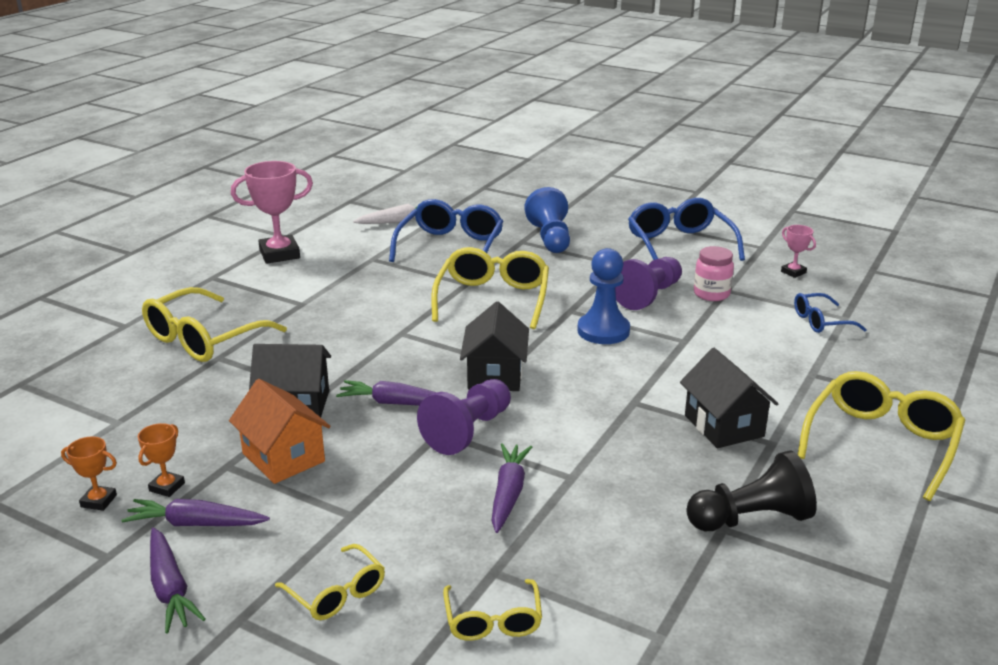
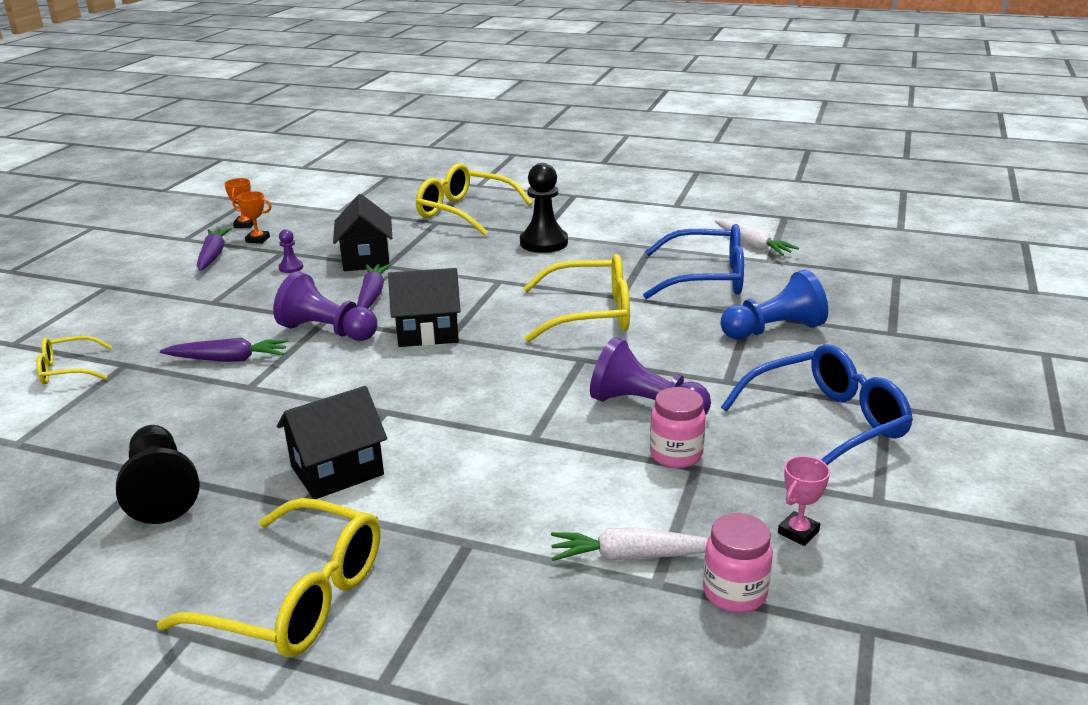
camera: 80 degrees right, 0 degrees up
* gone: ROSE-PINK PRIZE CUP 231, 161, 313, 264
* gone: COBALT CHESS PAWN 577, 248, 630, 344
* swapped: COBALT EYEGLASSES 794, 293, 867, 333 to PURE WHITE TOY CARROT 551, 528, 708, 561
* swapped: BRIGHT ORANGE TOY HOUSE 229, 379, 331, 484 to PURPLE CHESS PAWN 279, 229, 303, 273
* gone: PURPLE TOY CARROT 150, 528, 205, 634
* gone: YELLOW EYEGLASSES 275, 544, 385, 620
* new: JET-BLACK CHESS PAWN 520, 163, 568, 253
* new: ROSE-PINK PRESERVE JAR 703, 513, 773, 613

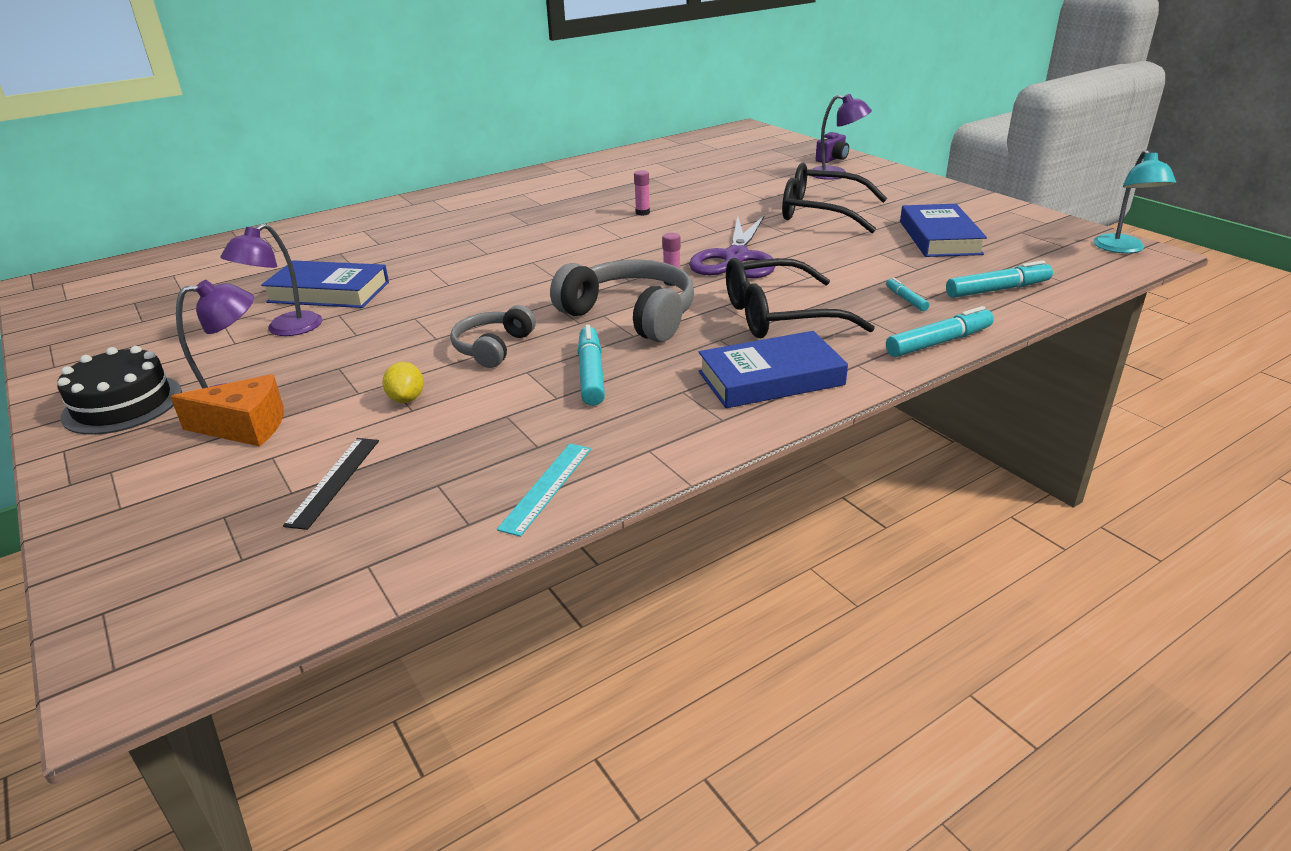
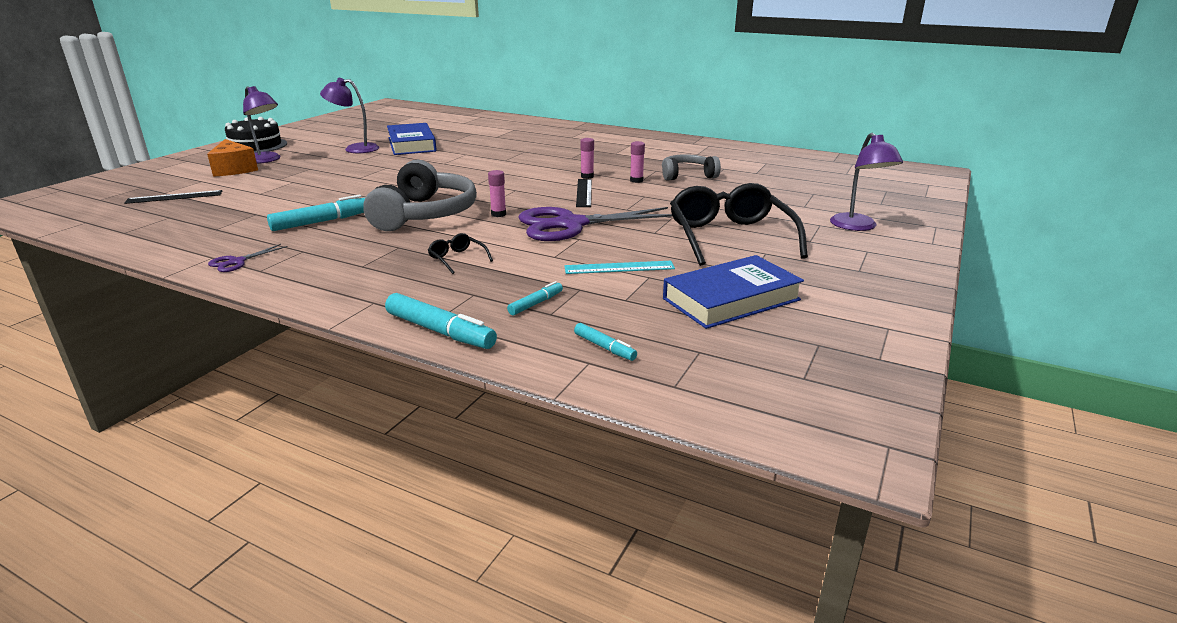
camera: 60 degrees right, 5 degrees down
* gone: PURPLE CAMERA 816, 132, 849, 163
* gone: TEAL READING LAMP 1093, 150, 1176, 253
* scaled: JET-BLACK EYEGLASSES 726, 258, 875, 338 = 428, 233, 493, 274 x0.41
* scaled: TEAL FELT PEN 946, 261, 1053, 298 = 574, 323, 637, 361 x0.55
* shifted: GREY HEADPHONES 450, 305, 536, 368 to 662, 154, 721, 181
* gone: COBALT HARDCOVER 699, 331, 848, 408
* gone: YELLOW CITRUS FRUIT 383, 362, 424, 403
* shifted: TEAL STRAIGHTEDGE 497, 444, 591, 537 to 564, 261, 675, 274
* new: ROSE-PINK STICK OF GLUE 580, 138, 594, 179
* new: JET-BLACK STRAIGHTEDGE 576, 179, 592, 207
* new: PURPLE SCISSORS 208, 244, 288, 272

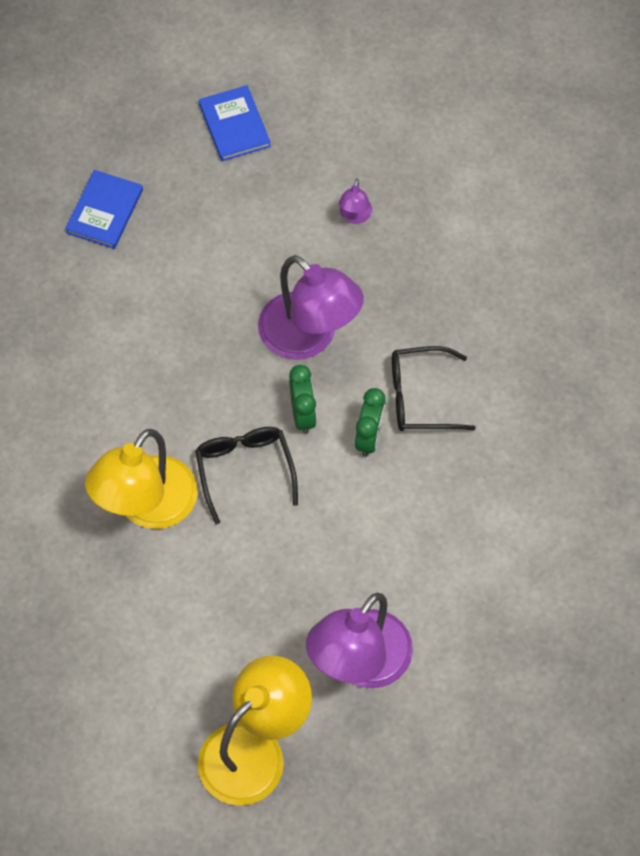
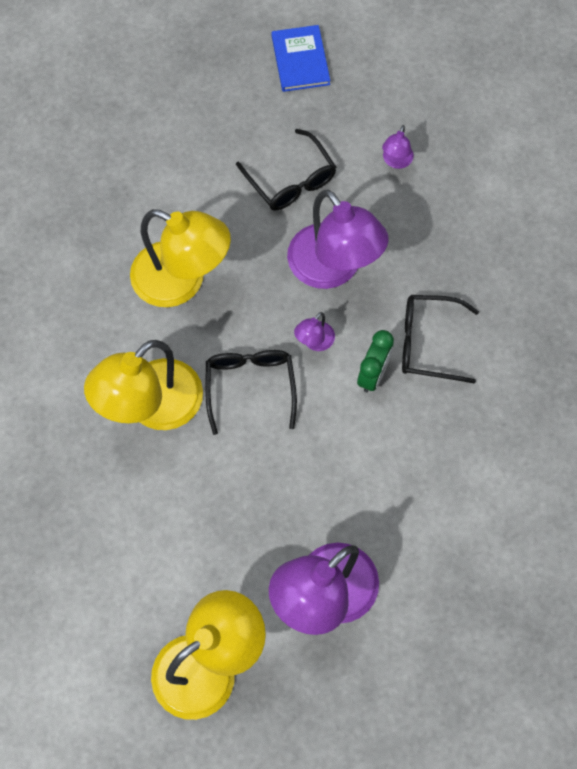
camera: 10 degrees right, 5 degrees up
* gone: COBALT HARDCOVER 65, 170, 143, 249
* swapped: EMERALD CLOCK 289, 365, 317, 434 to PURPLE READING LAMP 294, 312, 335, 351
* new: JET-BLACK EYEGLASSES 236, 129, 336, 210
* new: YELLOW READING LAMP 130, 209, 231, 307

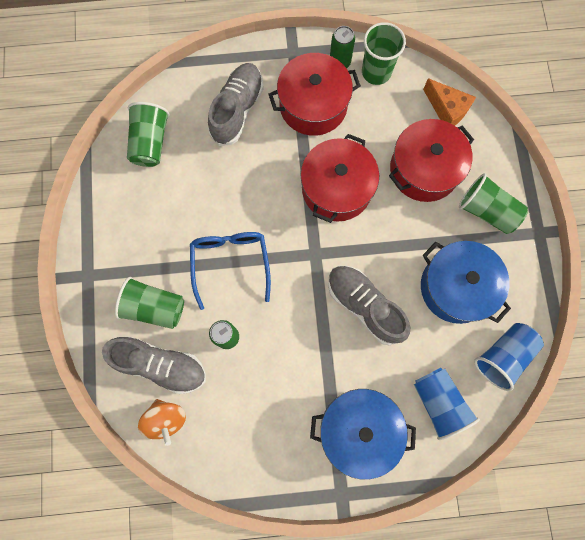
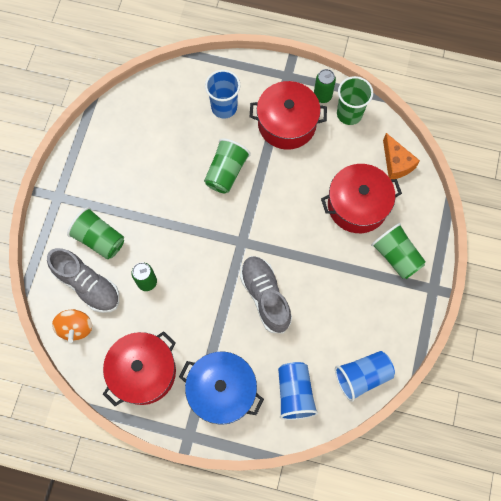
camera: 20 degrees right, 5 degrees down
* swapped: GREY SHOE 208, 63, 264, 146 to COBALT BEAKER 205, 70, 241, 119
* shifted: EMERALD BEAKER 127, 102, 169, 167 to 204, 138, 251, 193
* shifted: SCARLET COOKING POT 300, 134, 379, 223 to 103, 331, 176, 406
* gone: COBALT EYEGLASSES 190, 232, 271, 310
* gone: COBALT COOKING POT 421, 241, 511, 324

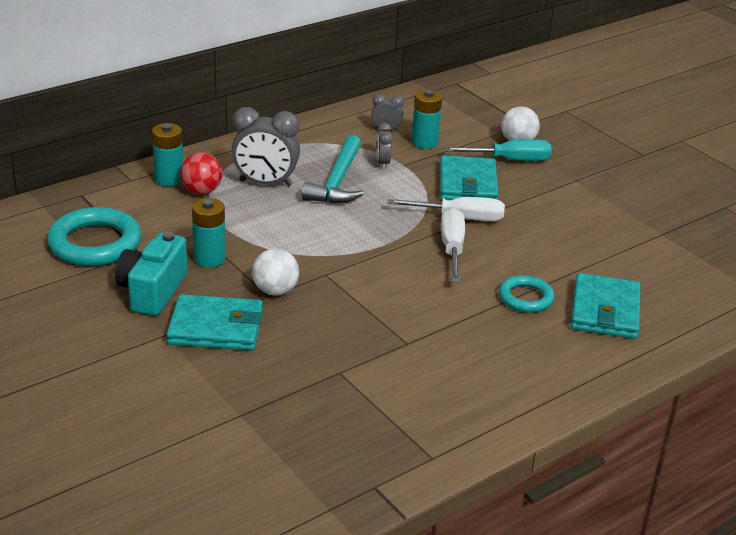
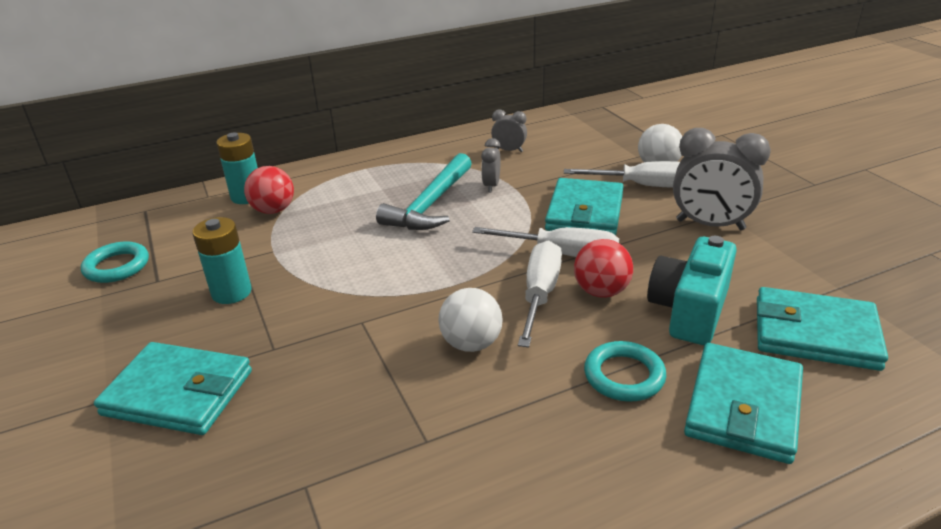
camera: 15 degrees right, 0 degrees up
* gone: TEAL AA BATTERY 411, 89, 442, 149
* shifted: GREY CLOCK 231, 107, 300, 187 to 673, 128, 771, 230
* repainted: TEAL HAND SCREWDRIVER 444, 139, 552, 161 to PURE WHITE HAND SCREWDRIVER 564, 161, 680, 188
* scaled: TEAL RING 47, 207, 141, 266 = 81, 241, 149, 283 x0.58
* shifted: TEAL CAMERA 115, 232, 187, 316 to 647, 236, 737, 345
* shifted: PURE WHITE PLAY BALL 252, 249, 299, 296 to 438, 288, 503, 352
* new: SCARLET PLAY BALL 574, 239, 633, 298
* new: TEAL BILLFOLD 757, 287, 888, 371

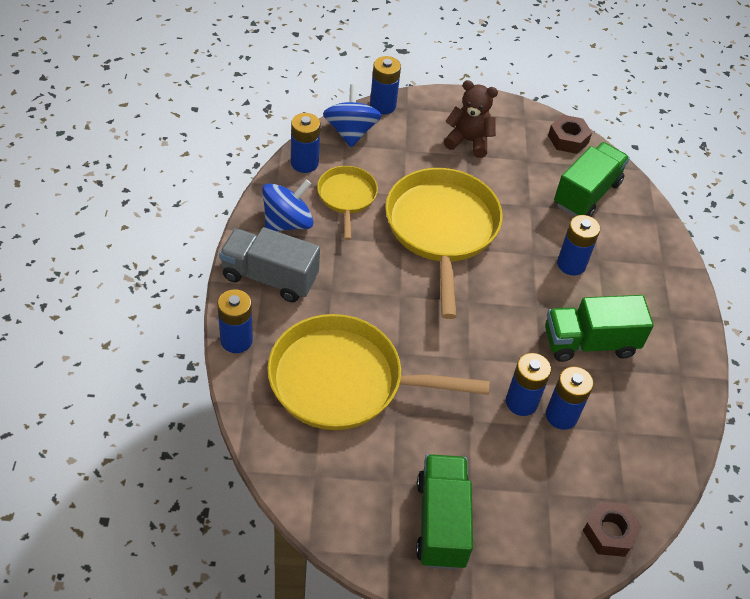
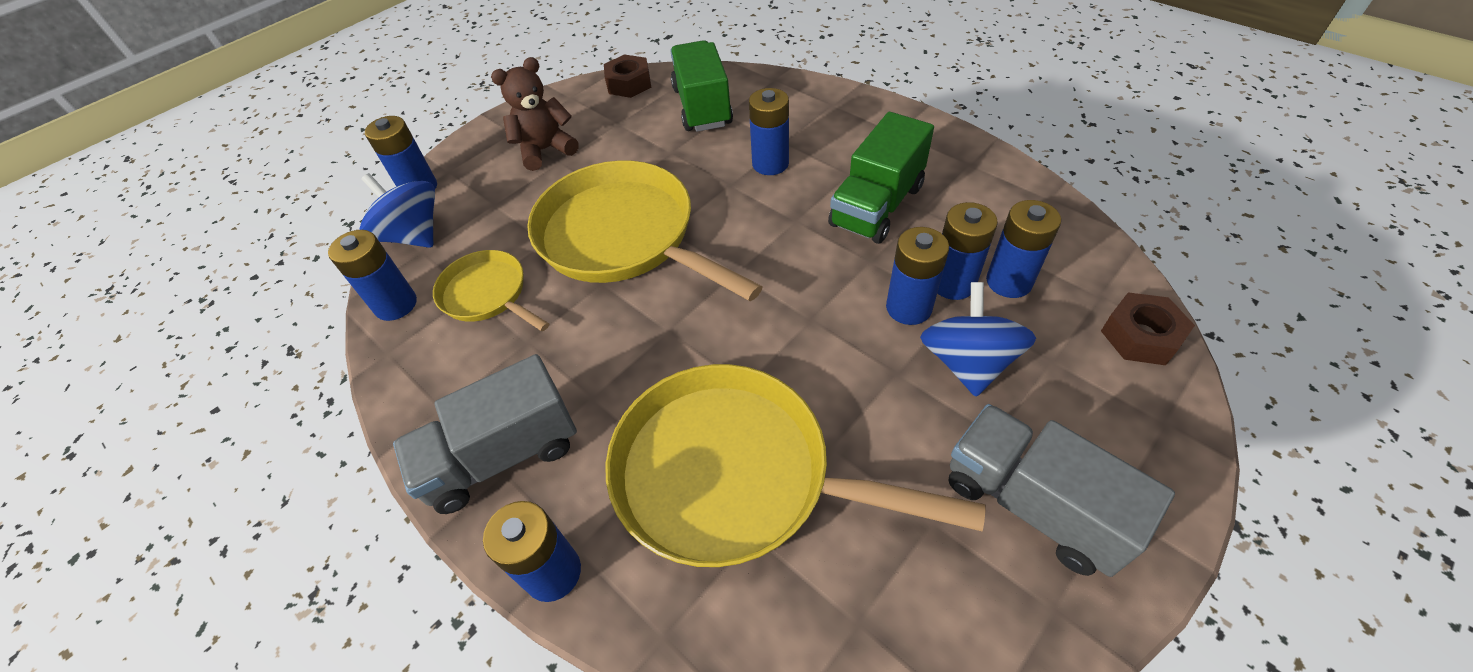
camera: 40 degrees left, 0 degrees up
* shifted: COBALT WHIRLIGIG 262, 179, 314, 231 to 920, 282, 1036, 397
* rotated: YELLOW SKILLET 267, 314, 490, 430 = 605, 364, 986, 567 60 degrees clockwise
* repainted: EMERALD TOY TRUCK 416, 454, 473, 570 to GREY TOY TRUCK 949, 404, 1175, 577
* new: COBALT AA BATTERY 986, 200, 1061, 298

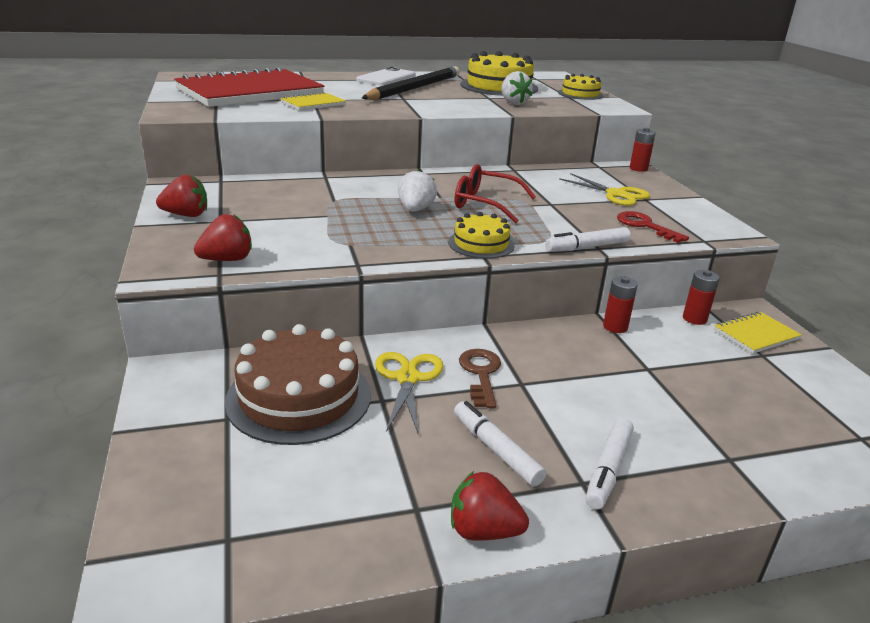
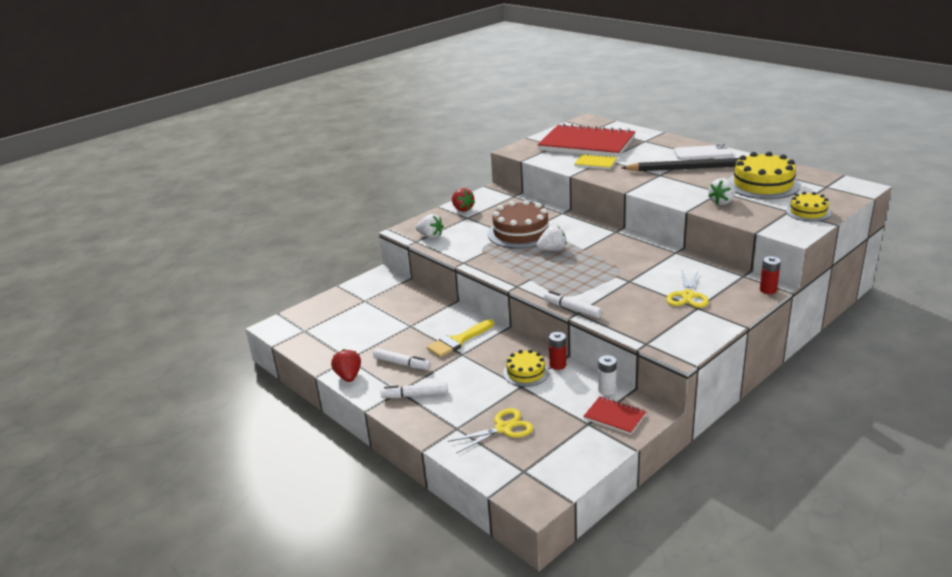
camera: 65 degrees right, 0 degrees up
* gone: SCARLET EYEGLASSES 455, 164, 536, 223
* gone: SCARLET KEY 617, 211, 689, 243
* shifted: YELLOW LAYER CAKE 448, 212, 515, 259 to 503, 349, 549, 387
* repainted: SCARLET TOY STRAWBERRY 194, 214, 252, 261 to PURE WHITE TOY STRAWBERRY 416, 214, 444, 239
* repainted: SCARLET AA BATTERY 683, 270, 720, 325 to PURE WHITE AA BATTERY 598, 355, 617, 395
* repainted: YELLOW NOTEBOOK 714, 312, 801, 354 to SCARLET NOTEBOOK 583, 396, 646, 435
* shifted: DARK BROWN LAYER CAKE 225, 324, 371, 445 to 488, 200, 552, 249
* swapped: DARK BROWN KEY 459, 349, 501, 408 to YELLOW BRUSH 427, 319, 494, 358
* shifted: YELLOW SCISSORS 375, 352, 443, 435 to 447, 408, 533, 454
* rotated: PURE WHITE FELT PEN 454, 401, 546, 487 = 373, 348, 431, 370 90 degrees clockwise

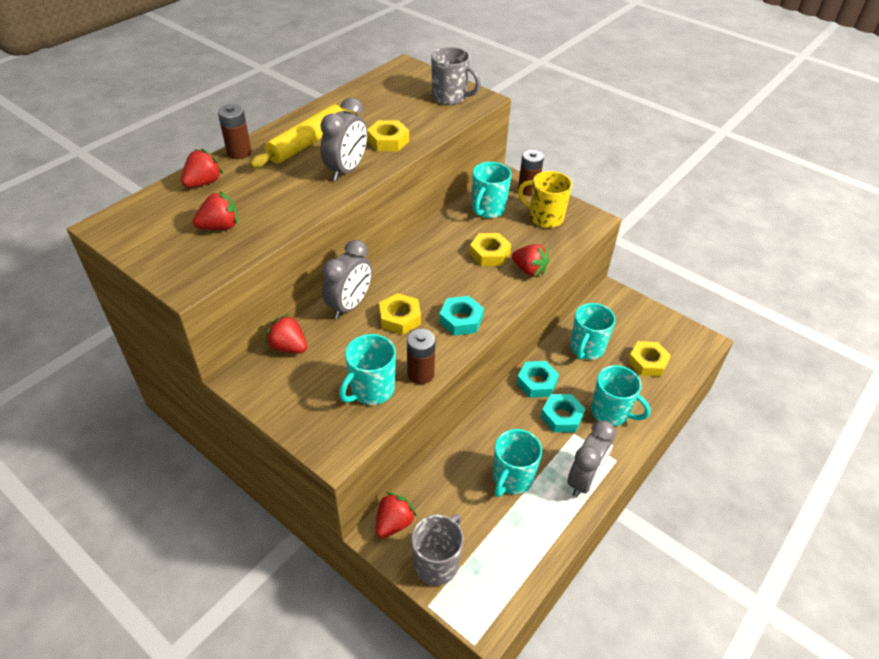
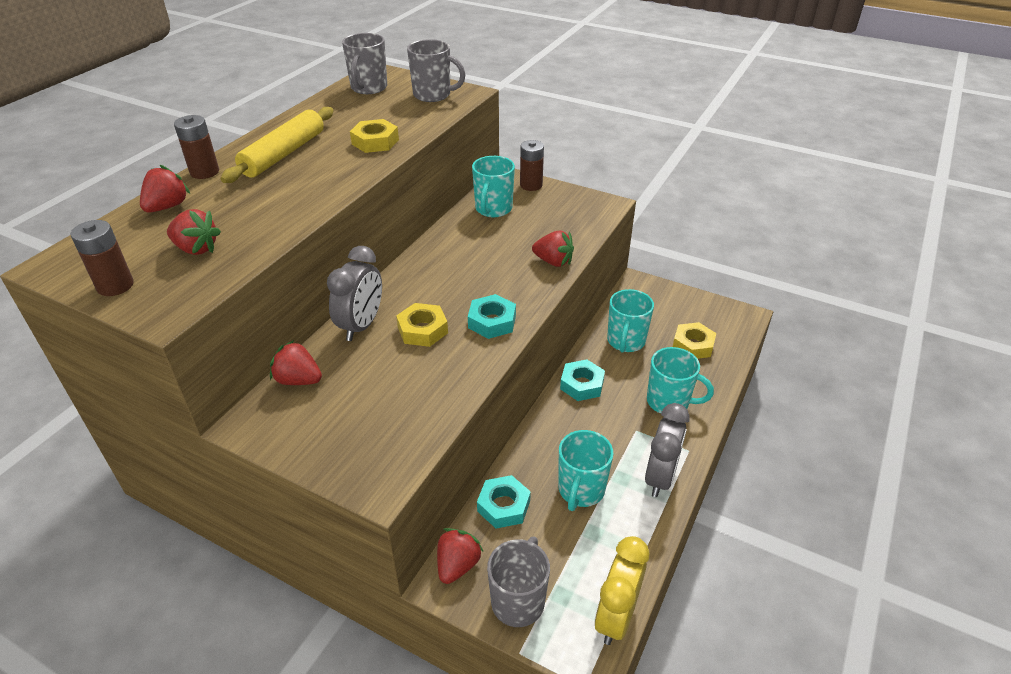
camera: 10 degrees left, 5 degrees down
* gone: GREY CLOCK 320, 98, 367, 181
* gone: YELLOW TEA MUG 518, 171, 572, 228
* rotated: SCARLET TOY STRAWBERRY 193, 191, 238, 230 = 167, 209, 221, 255 60 degrees clockwise
* gone: YELLOW NUT 469, 233, 511, 266
* shifted: DARK BROWN AA BATTERY 407, 329, 435, 384 to 71, 220, 134, 296
* gone: TEAL TEA MUG 339, 334, 396, 405
* shifted: TEAL NUT 541, 394, 585, 432 to 477, 475, 531, 529
* new: GREY TEA MUG 342, 33, 387, 94
* new: YELLOW CLOCK 594, 536, 649, 645

